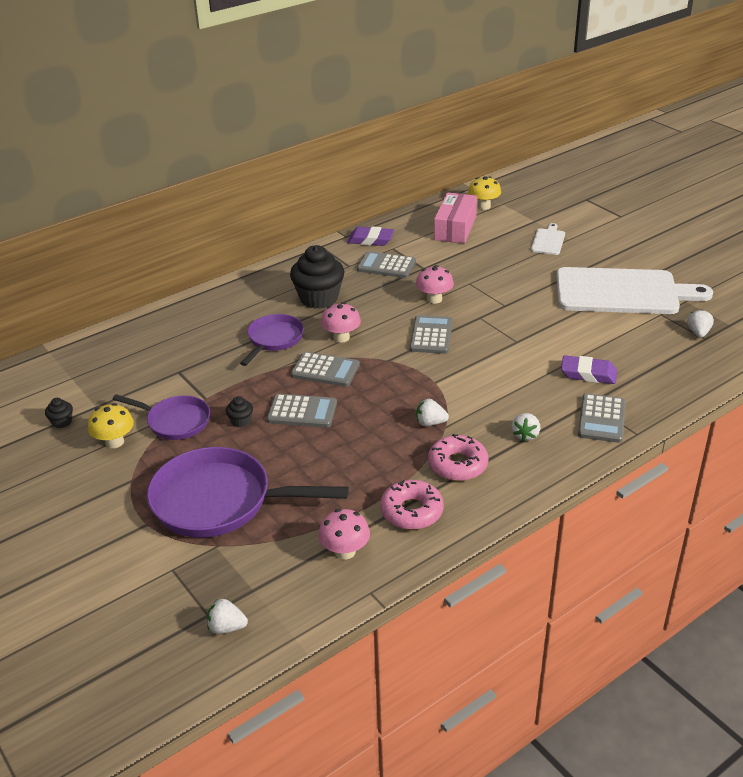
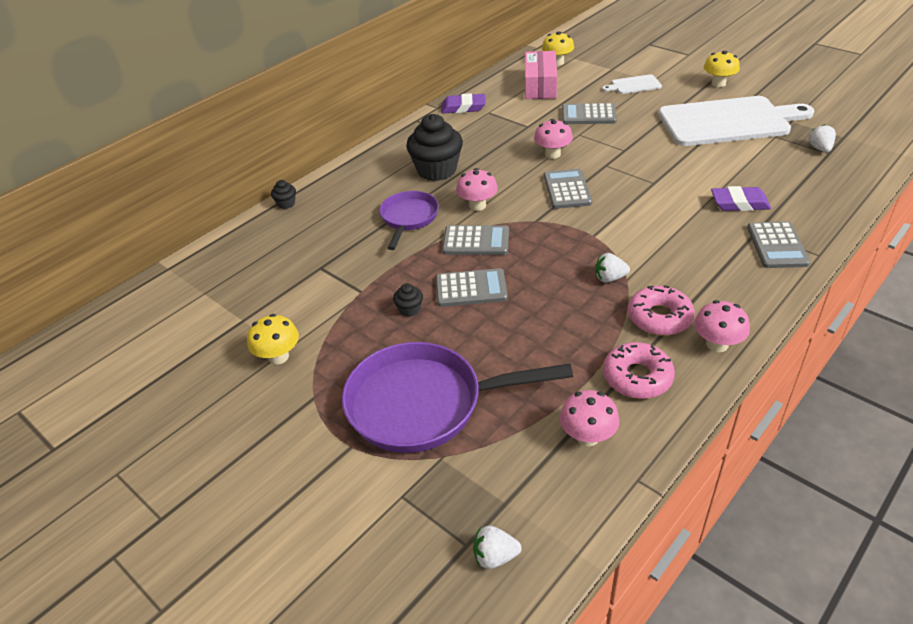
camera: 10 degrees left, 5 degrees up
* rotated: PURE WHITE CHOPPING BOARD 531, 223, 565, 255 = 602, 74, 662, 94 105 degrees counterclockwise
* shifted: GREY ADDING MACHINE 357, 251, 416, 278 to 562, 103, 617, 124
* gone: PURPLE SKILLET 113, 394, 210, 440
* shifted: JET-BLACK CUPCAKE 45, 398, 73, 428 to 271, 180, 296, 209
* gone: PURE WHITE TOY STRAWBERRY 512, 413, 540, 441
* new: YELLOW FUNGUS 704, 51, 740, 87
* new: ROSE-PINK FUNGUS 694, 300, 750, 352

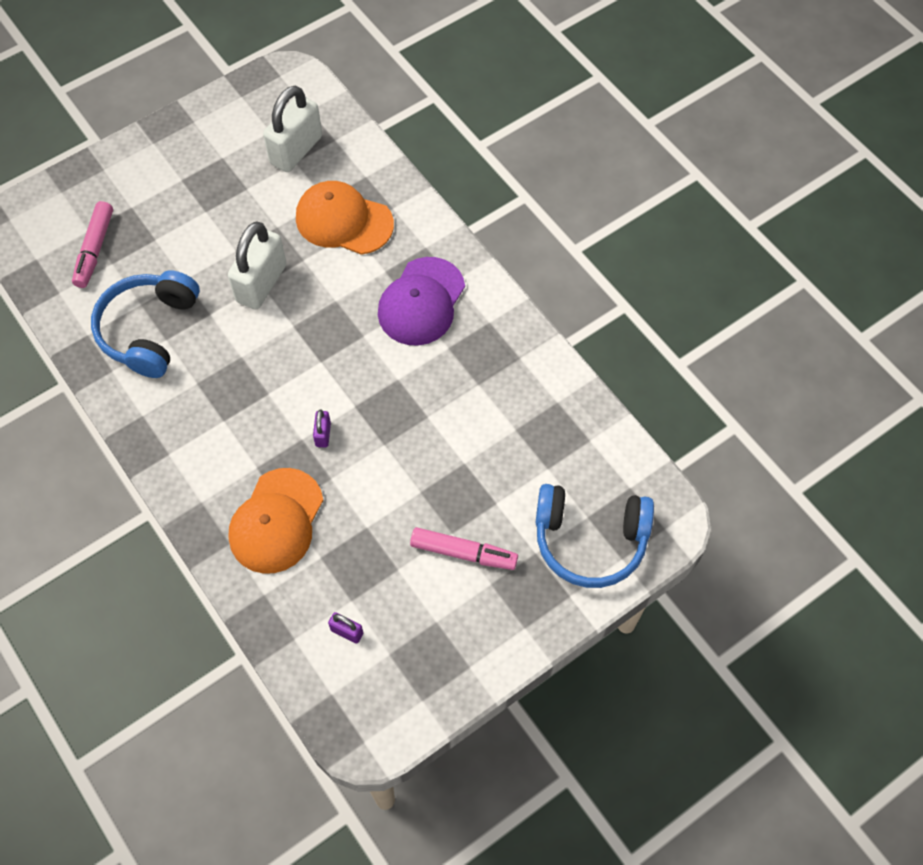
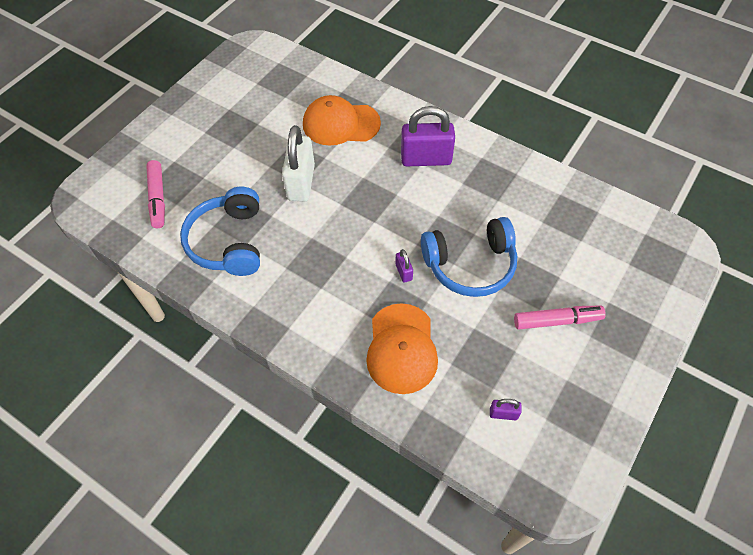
camera: 20 degrees left, 5 degrees down
* gone: PURE WHITE LOCK 263, 85, 322, 172
* swapped: PURPLE BASEBALL CAP 378, 257, 465, 346 to PURPLE LOCK 401, 106, 455, 166
* shifted: COBALT HEADPHONES 535, 484, 654, 588 to 421, 217, 517, 297

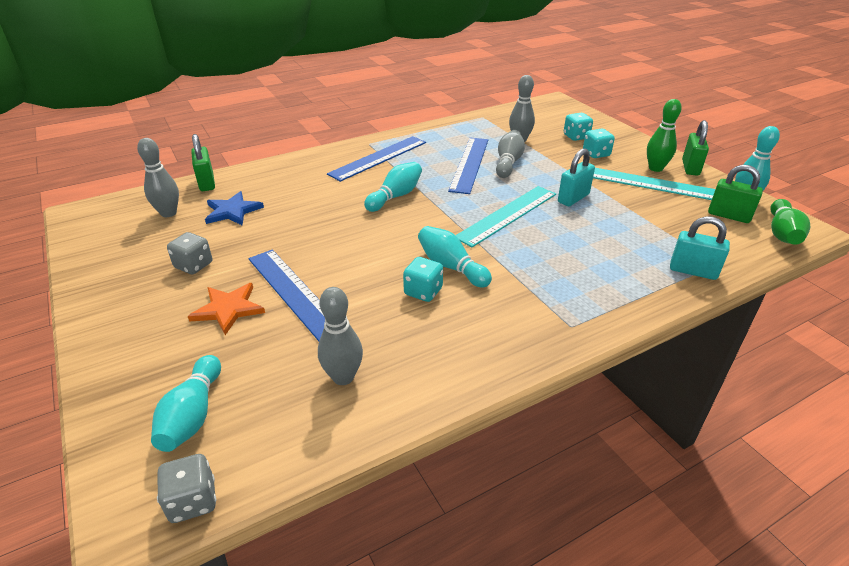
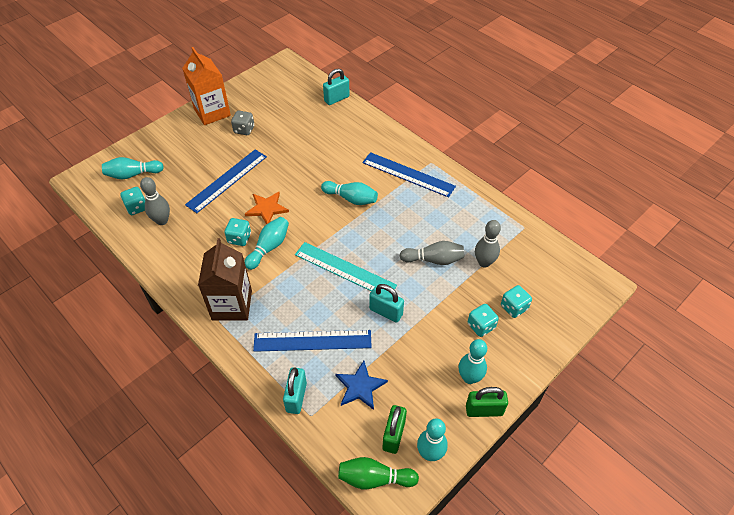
camera: 75 degrees right, 15 degrees up
* repainted: EMERALD BOWLING PIN 647, 99, 682, 172 to TEAL BOWLING PIN 459, 339, 487, 384
* repainted: EMERALD LOCK 191, 134, 215, 191 to TEAL LOCK 323, 69, 350, 105
* gone: GREY BOWLING PIN 137, 138, 179, 217
* shifted: COBALT STRAIGHTEDGE 448, 138, 488, 194 to 253, 330, 372, 352
* gone: TEAL STRAIGHTEDGE 593, 168, 715, 200
* shifted: COBALT STAR SHAPE 205, 191, 264, 225 to 336, 361, 388, 410
* shifted: BRIGHT ORANGE STAR SHAPE 188, 283, 265, 335 to 245, 192, 289, 224
* gone: GREY DIE 157, 454, 216, 523
* new: BRIGHT ORANGE JUICE CARTON 182, 47, 231, 125
* new: TEAL DIE 120, 187, 145, 215
* new: DARK BROWN JUICE CARTON 198, 238, 252, 321

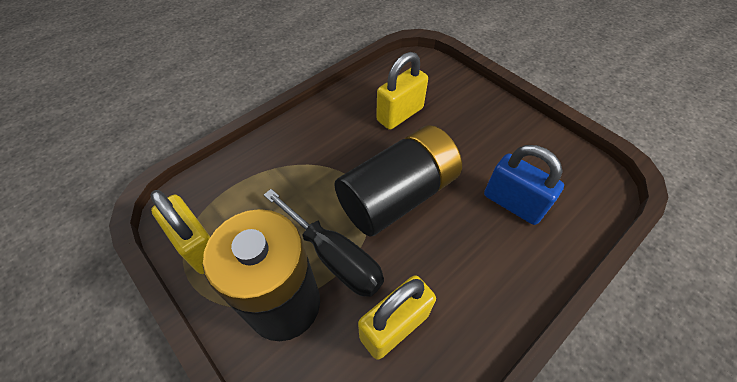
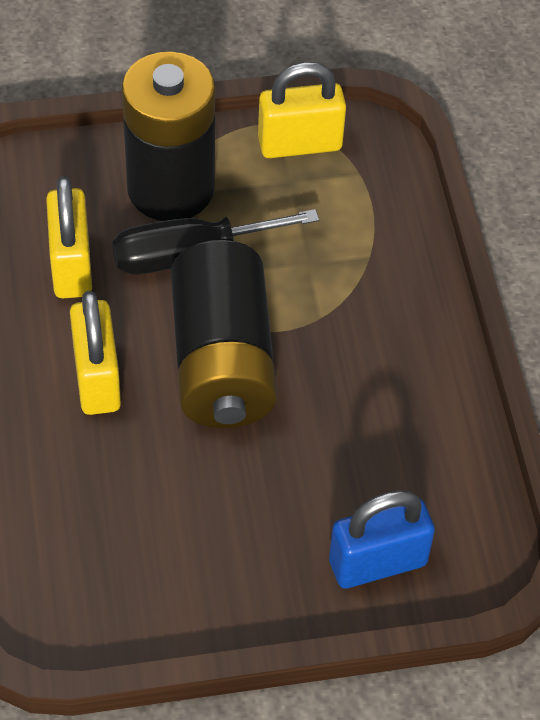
camera: 120 degrees right, 0 degrees up
* shifted: YELLOW LOCK 376, 52, 428, 130 to 70, 291, 121, 415
* shifted: COBALT LOCK 484, 145, 564, 225 to 329, 490, 435, 588

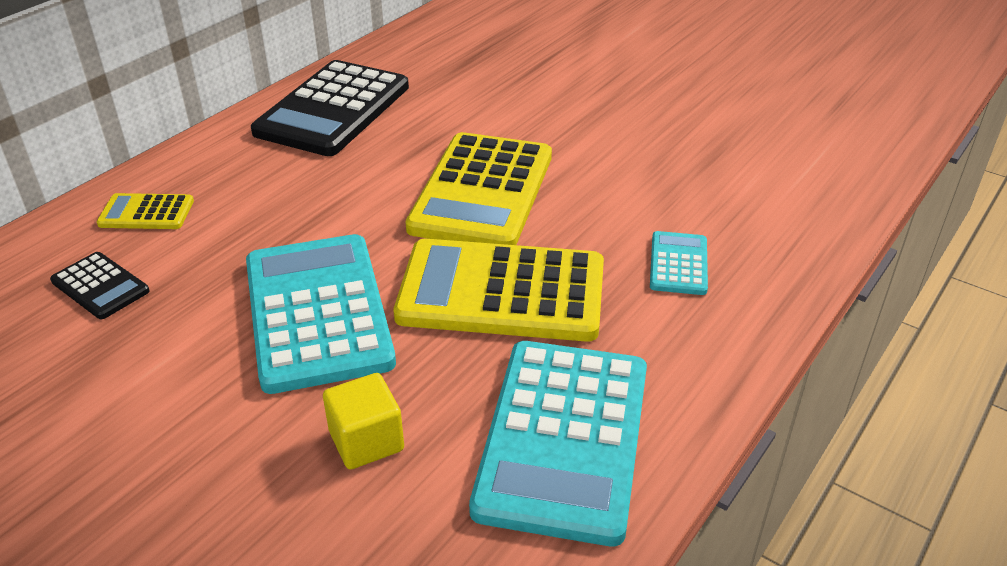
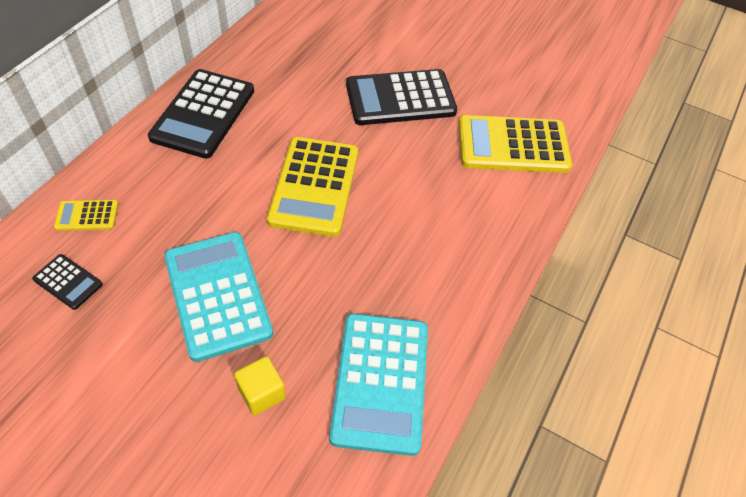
camera: 10 degrees left, 15 degrees up
* gone: TEAL ADDING MACHINE 650, 231, 708, 295
* shifted: YELLOW ADDING MACHINE 394, 239, 604, 342 to 459, 115, 572, 173
* new: JET-BLACK ADDING MACHINE 346, 69, 457, 125

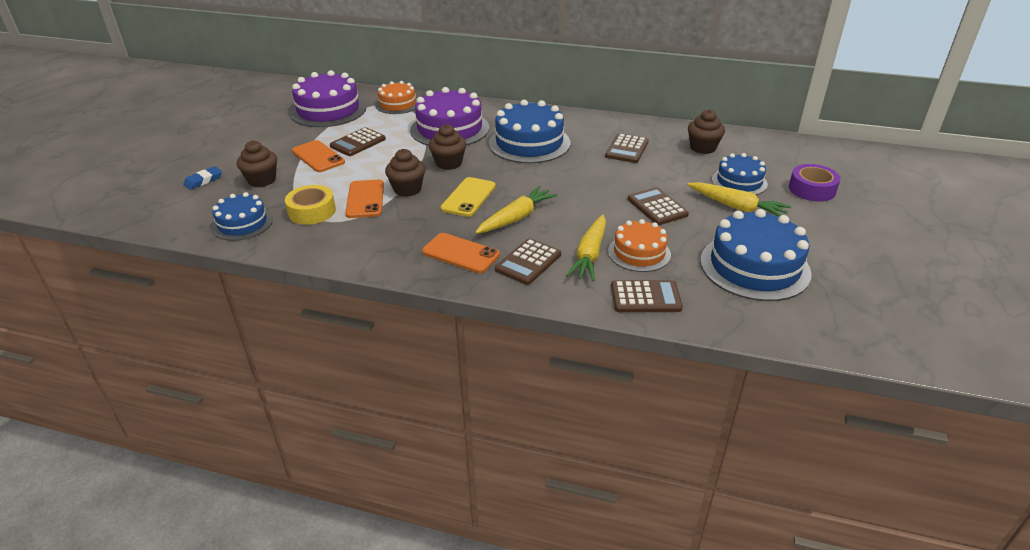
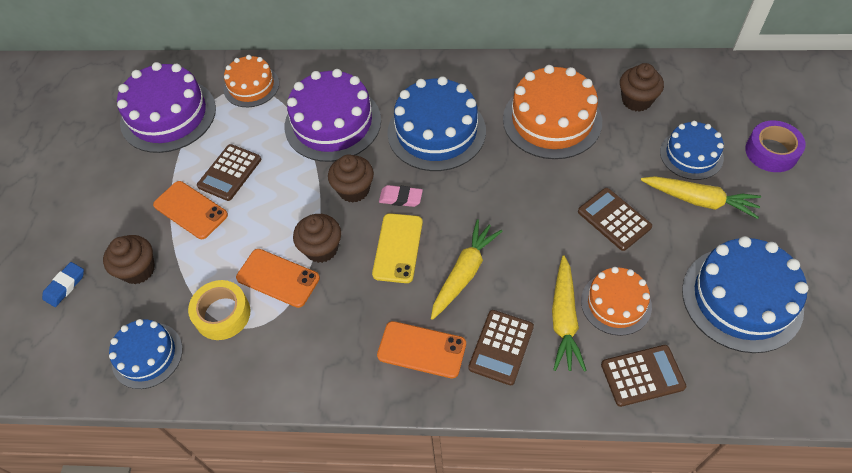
camera: 10 degrees left, 20 degrees up
* swapped: DARK BROWN ADDING MACHINE 605, 133, 649, 163 to BRIGHT ORANGE LAYER CAKE 503, 65, 602, 159
* rotated: BRIGHT ORANGE MOBILE PHONE 345, 180, 384, 218 = 236, 249, 320, 308 45 degrees counterclockwise
* new: ROSE-PINK GUM ERASER 379, 185, 423, 207

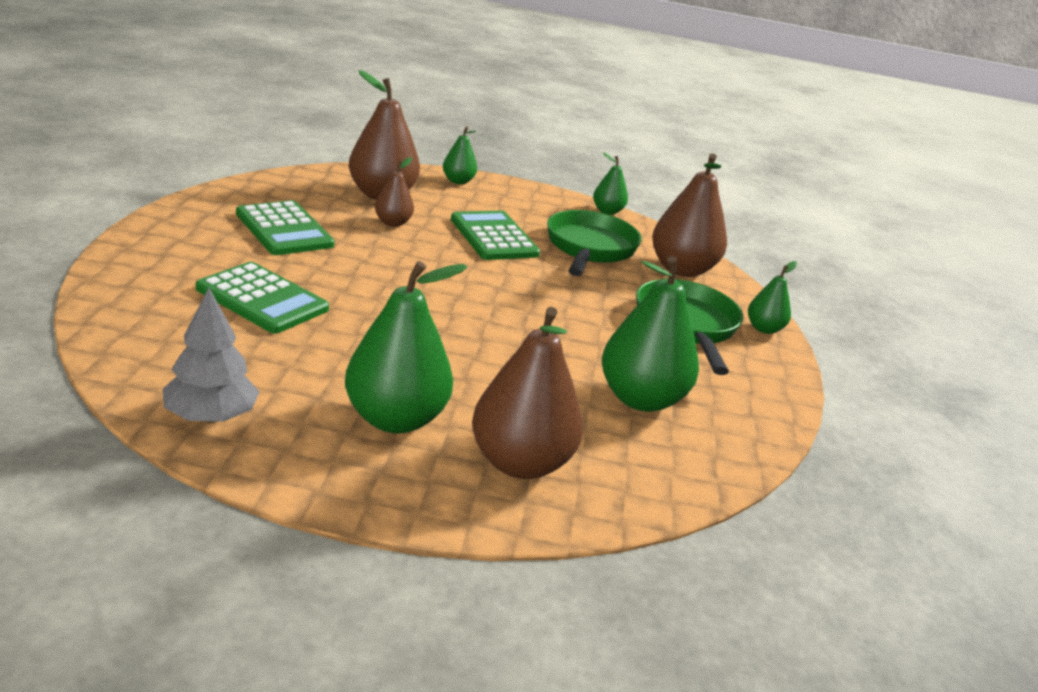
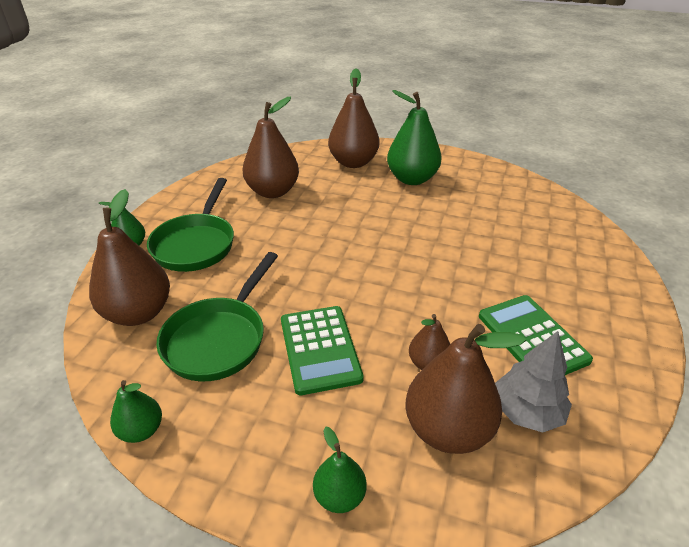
camera: 165 degrees left, 10 degrees up
* repainted: EMERALD PEAR FRUIT 602, 256, 699, 412 to DARK BROWN PEAR FRUIT 243, 97, 299, 198
* gone: EMERALD ADDING MACHINE 196, 262, 329, 334
* shifted: GREY TOY TREE 163, 288, 260, 423 to 495, 331, 572, 433

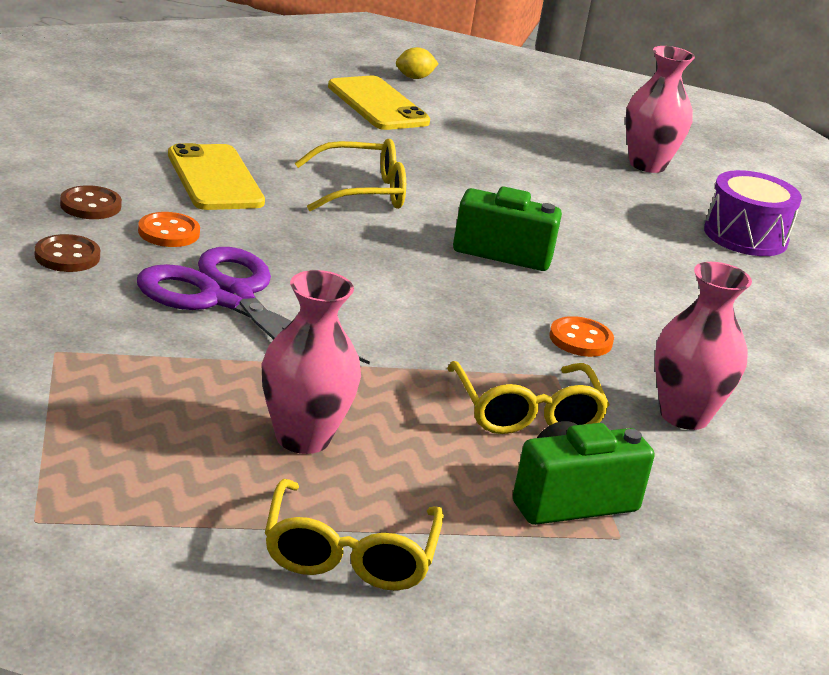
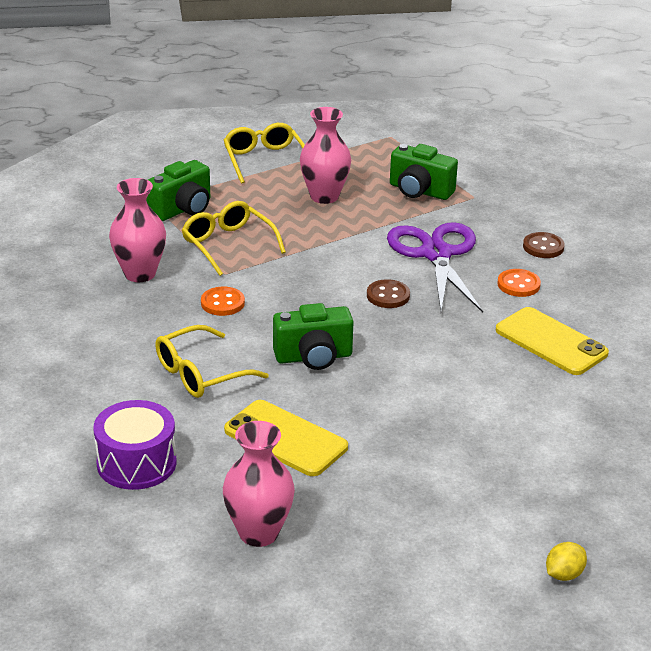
camera: 160 degrees right, 5 degrees up
* shifted: YELLOW MOBILE PHONE 328, 76, 430, 130 to 224, 400, 348, 476
* shifted: YELLOW EYEGLASSES 295, 139, 406, 211 to 155, 325, 269, 398
* shifted: DARK BROWN SHIRT BUTTON 60, 185, 122, 219 to 367, 279, 410, 308
* rotated: PURPLE SCISSORS 137, 247, 370, 364 = 387, 222, 483, 313 120 degrees counterclockwise
* new: EMERALD CAMERA 390, 144, 458, 200

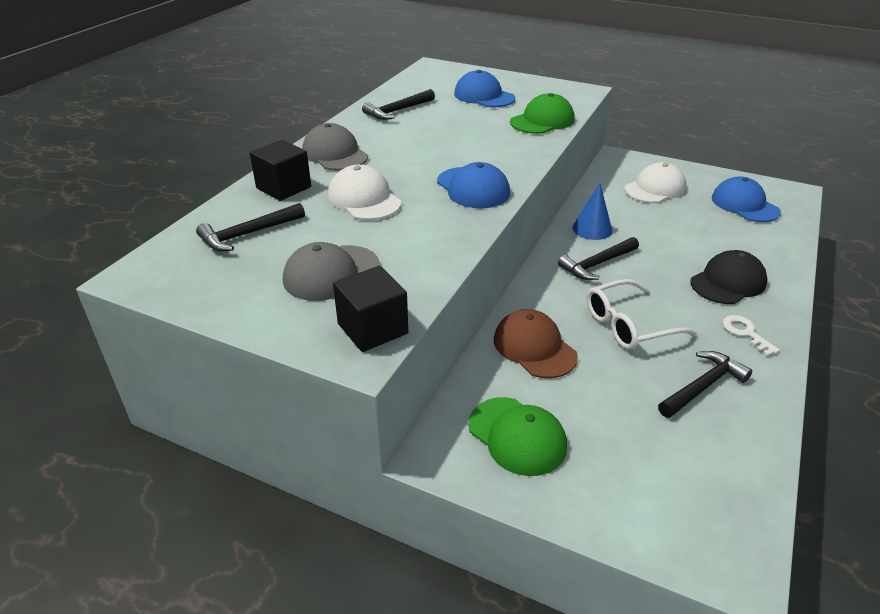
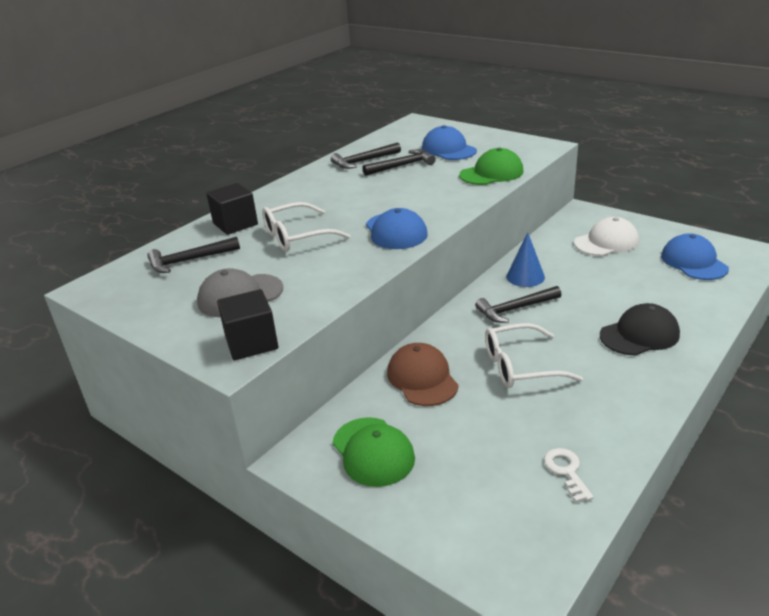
camera: 15 degrees right, 5 degrees down
* gone: GREY BASEBALL CAP 302, 123, 368, 171
* swapped: PURE WHITE BASEBALL CAP 328, 165, 402, 220 to PURE WHITE EYEGLASSES 262, 202, 351, 252
* shifted: PURE WHITE KEY 723, 315, 780, 356 to 544, 448, 594, 503
* shifted: JET-BLACK CLAW HAMMER 658, 351, 752, 418 to 362, 149, 436, 176

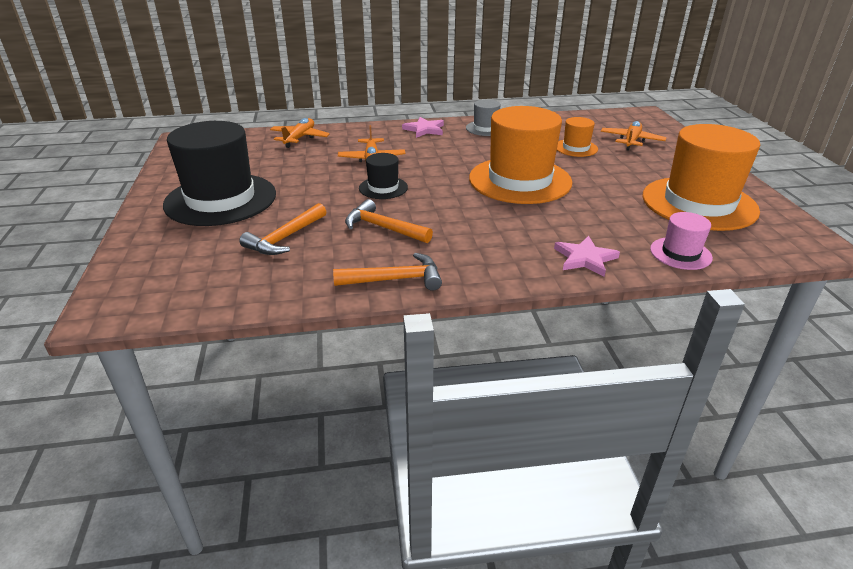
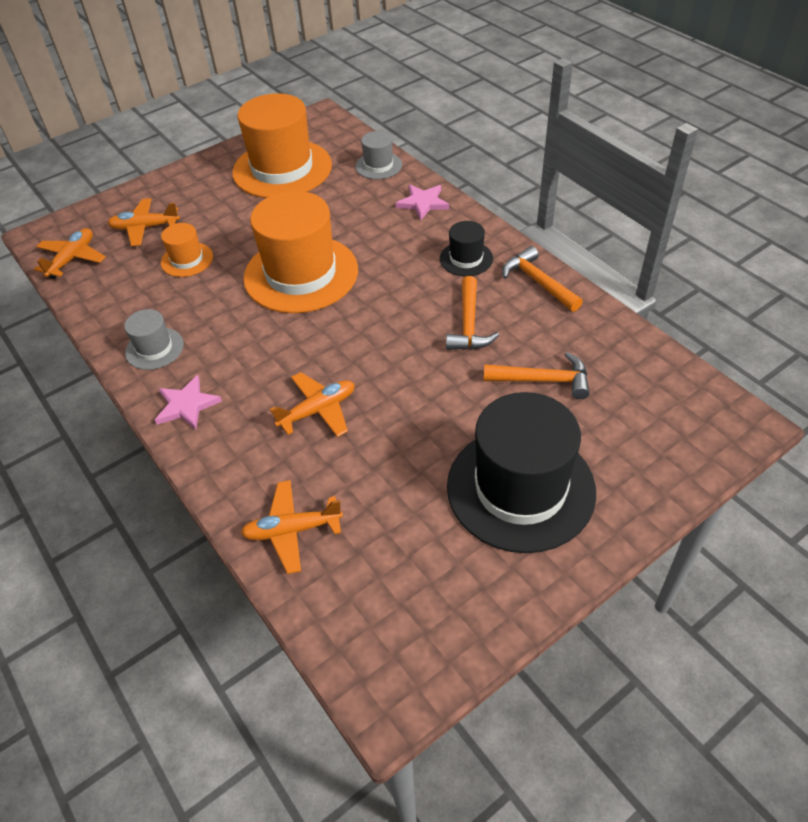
camera: 115 degrees left, 15 degrees up
* shifted: JET-BLACK TOP HAT 359, 153, 408, 199 to 440, 221, 493, 276
* repainted: ROSE-PINK TOP HAT 650, 212, 713, 270 to GREY TOP HAT 355, 131, 402, 179
* new: BRIGHT ORANGE TOY PLANE 34, 228, 106, 279

